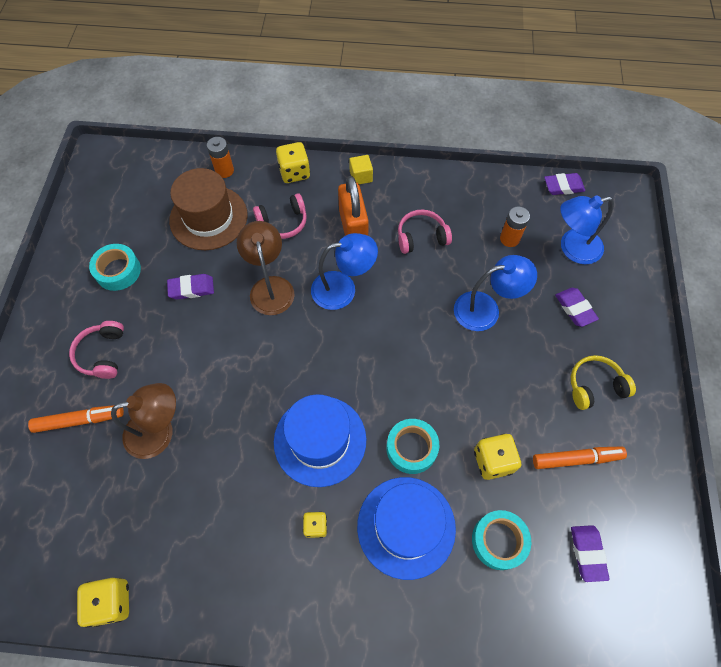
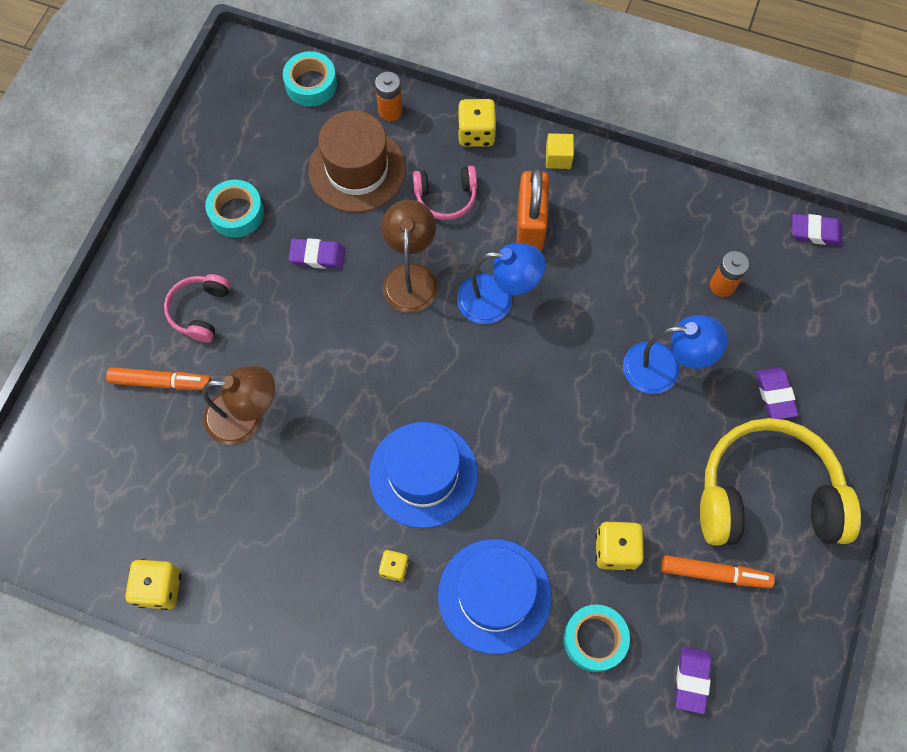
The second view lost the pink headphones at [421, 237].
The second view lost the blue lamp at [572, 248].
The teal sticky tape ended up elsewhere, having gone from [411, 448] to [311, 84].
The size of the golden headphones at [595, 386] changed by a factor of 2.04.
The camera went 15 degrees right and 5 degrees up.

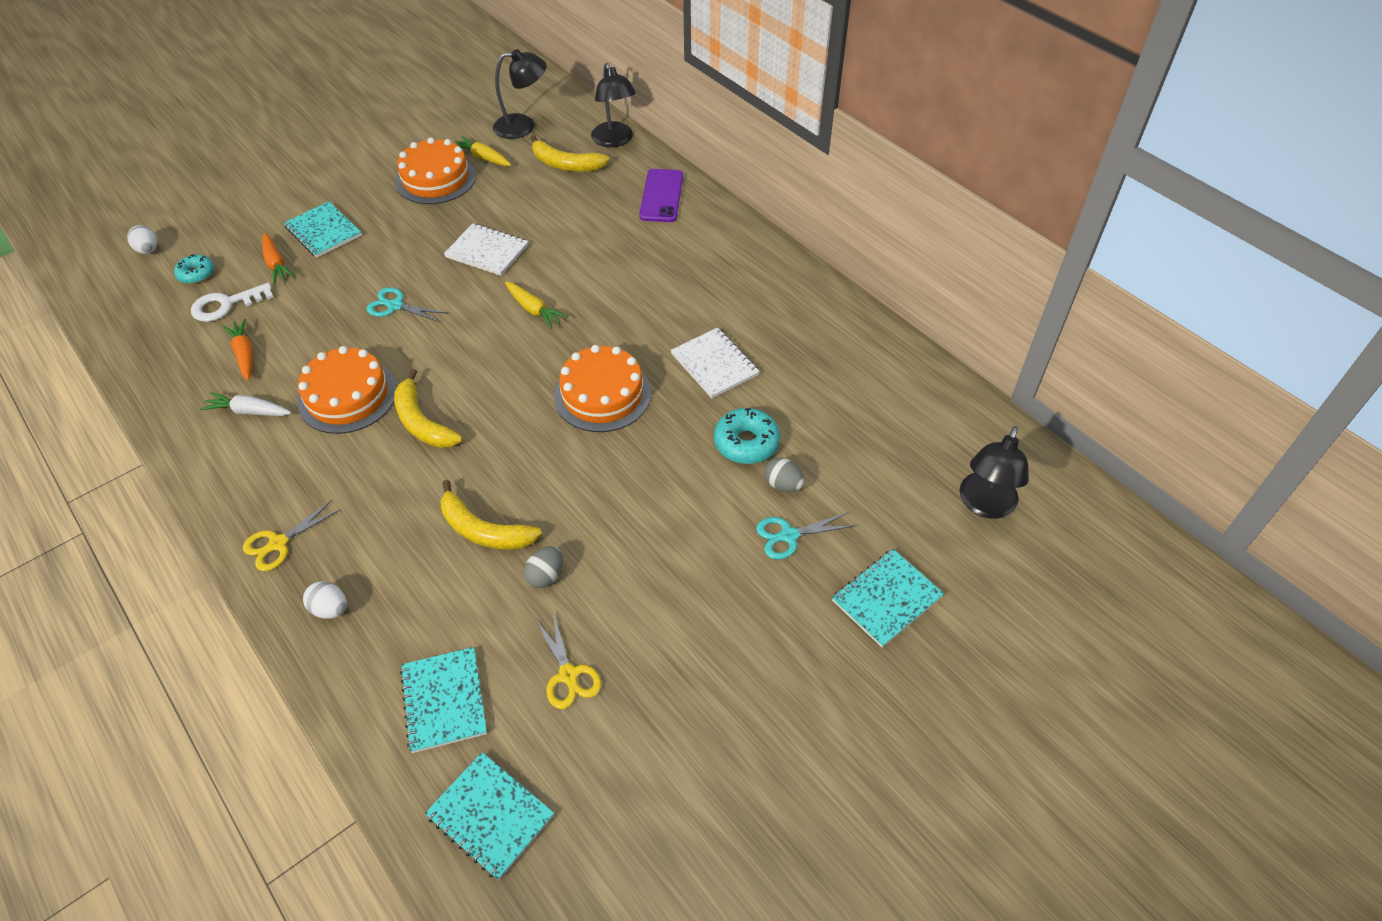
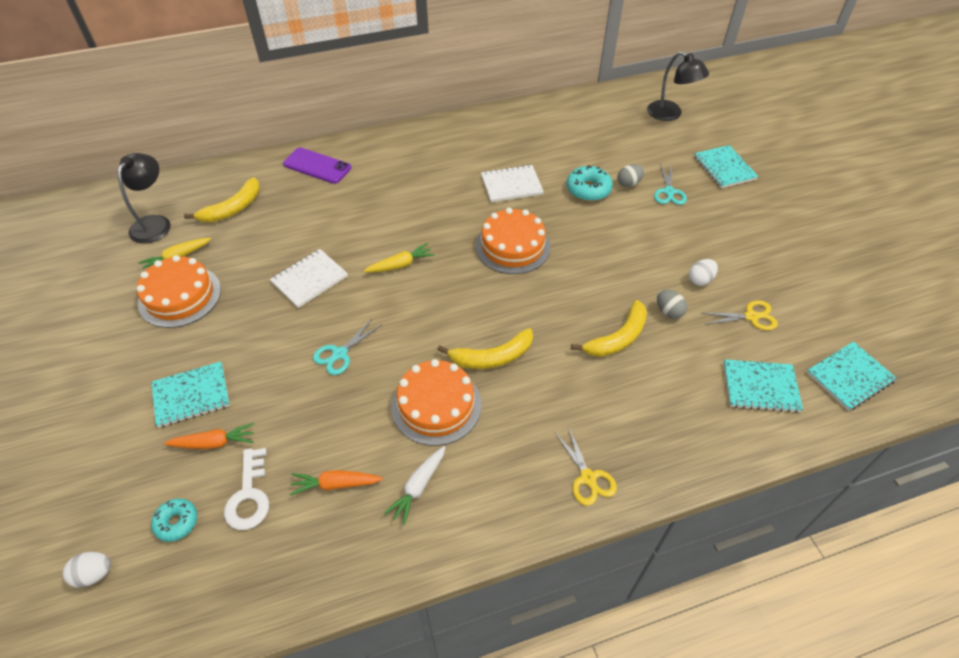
The second view lost the jet-black lamp at [615, 140].
The pure white egg shape ended up elsewhere, having gone from [330, 609] to [700, 280].
The camera went 70 degrees left and 0 degrees up.

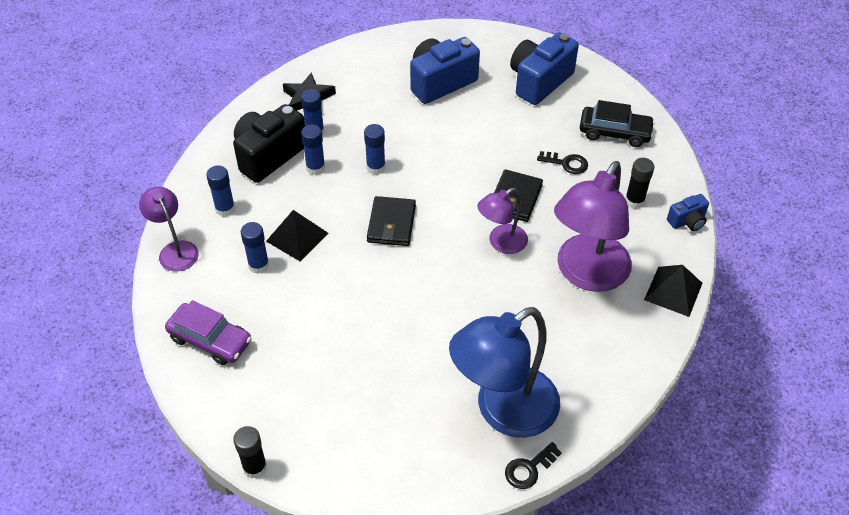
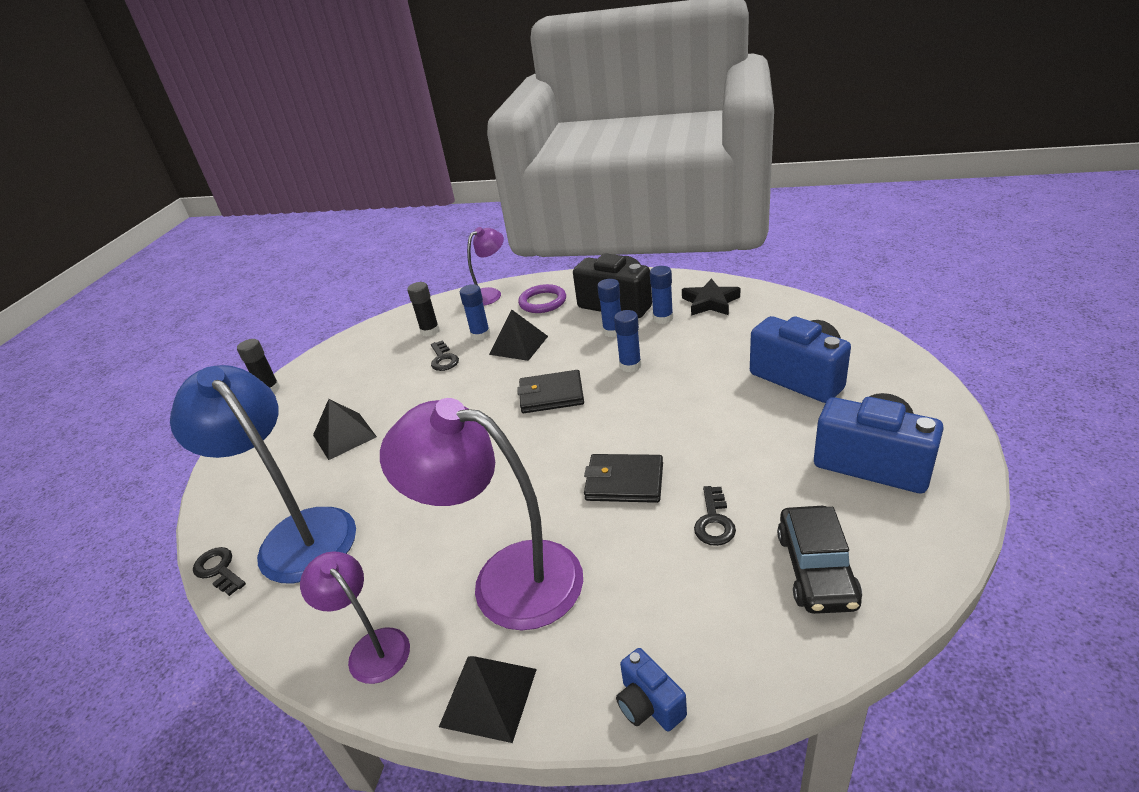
The second view lost the violet automobile at [210, 340].
The second view gained the jet-black solid pyramid at [344, 435].
The second view gained the jet-black door key at [443, 359].
The violet lamp ended up elsewhere, having gone from [501, 243] to [372, 647].
The jet-black stick of glue ended up elsewhere, having gone from [634, 201] to [430, 331].
Where the blue stick of glue stood at [225, 209], the violet torus came to stand at [542, 302].
The camera went 85 degrees right and 15 degrees down.

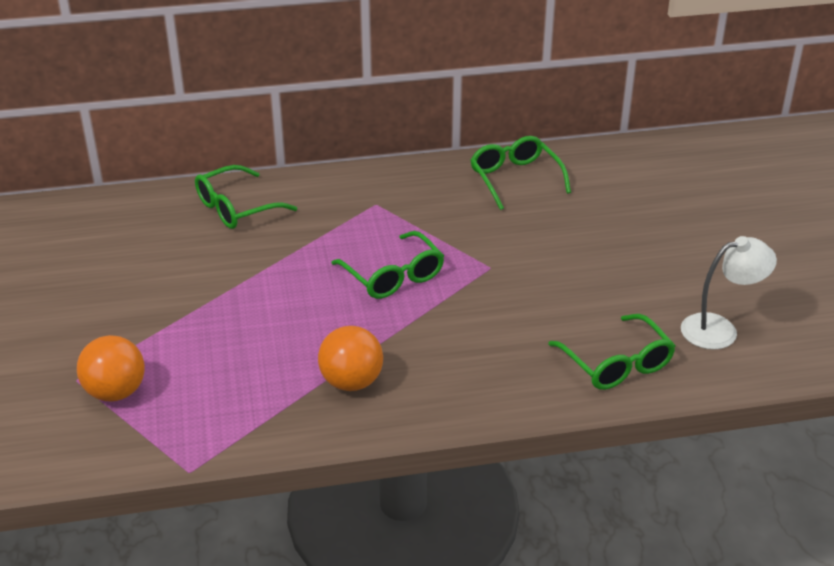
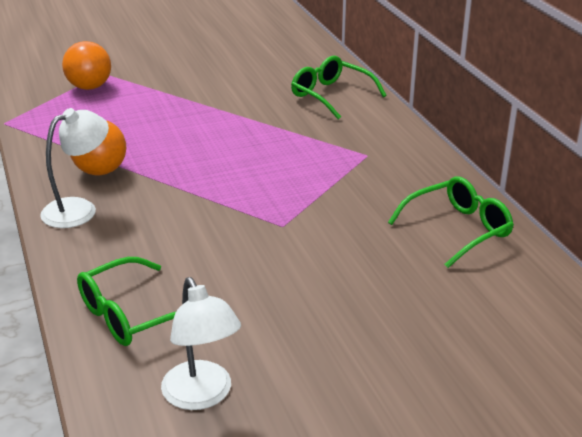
The second view lost the emerald eyeglasses at [393, 276].
The second view gained the pure white lamp at [79, 209].
The camera went 80 degrees right and 5 degrees down.

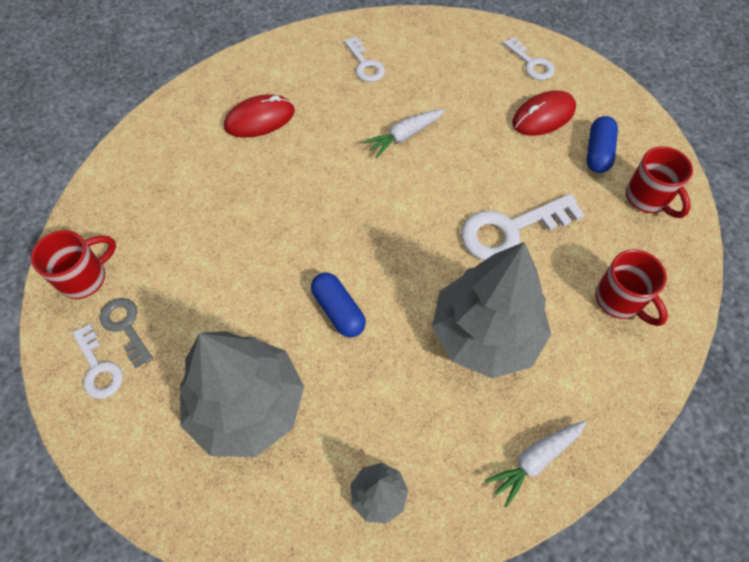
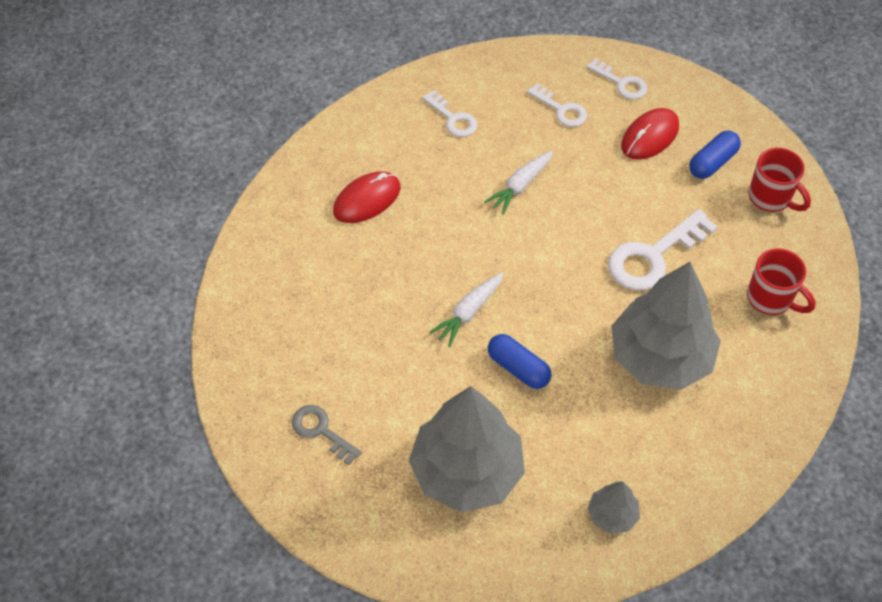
The second view lost the red coffee mug at [85, 278].
The pure white door key ended up elsewhere, having gone from [98, 368] to [561, 110].
The pure white root vegetable ended up elsewhere, having gone from [535, 460] to [468, 312].
The blue pill shape at [597, 152] ended up facing another way, 45 degrees clockwise from before.
The camera went 15 degrees left and 5 degrees down.

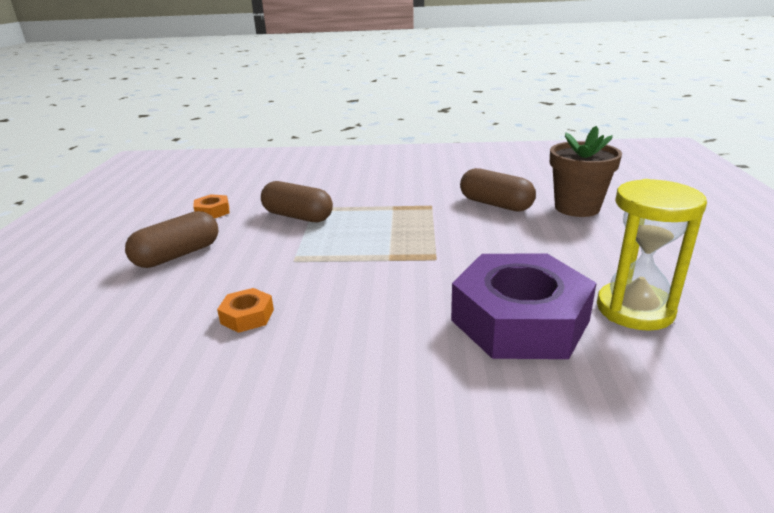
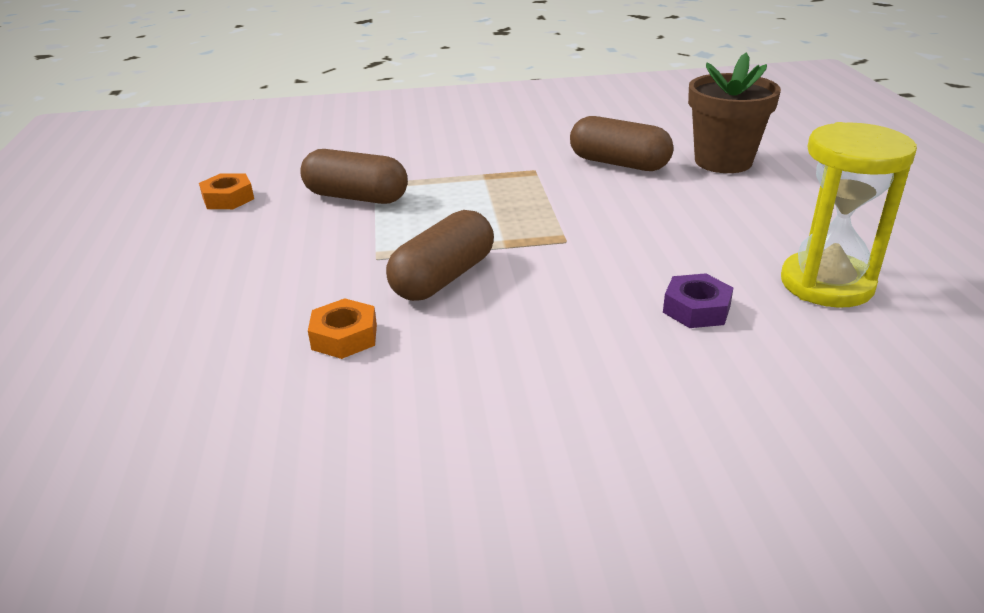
The russet pill shape ended up elsewhere, having gone from [178, 255] to [443, 278].
The size of the violet nut at [520, 320] changed by a factor of 0.41.
The camera went 10 degrees left and 5 degrees up.

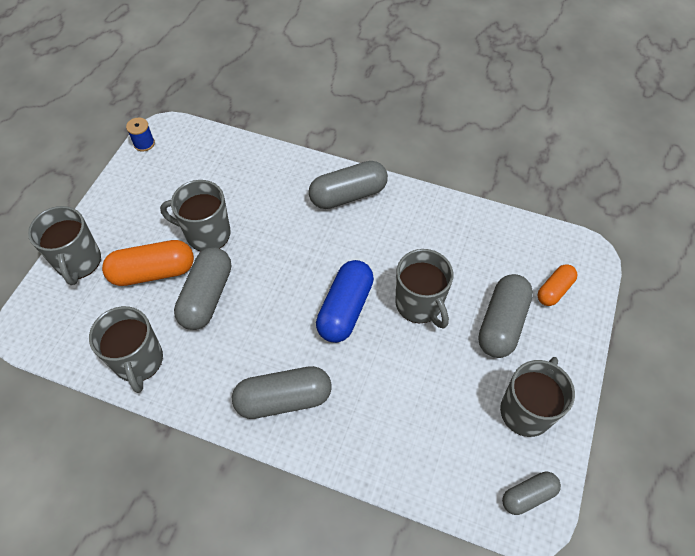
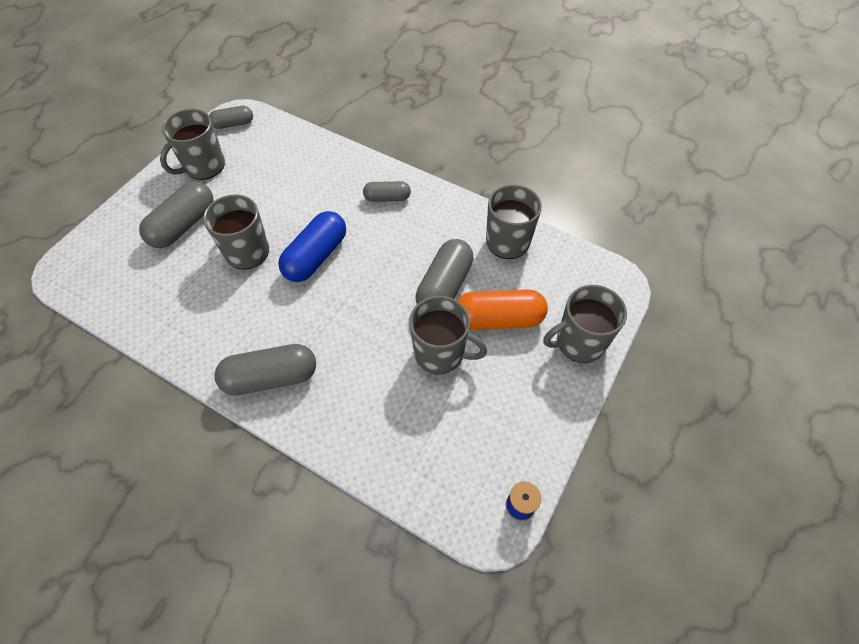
The second view lost the orange pill shape at [554, 290].
The grey coffee mug at [78, 262] ended up facing another way, 105 degrees counterclockwise from before.
The size of the grey pill shape at [283, 399] changed by a factor of 0.59.
The camera went 170 degrees left and 0 degrees up.

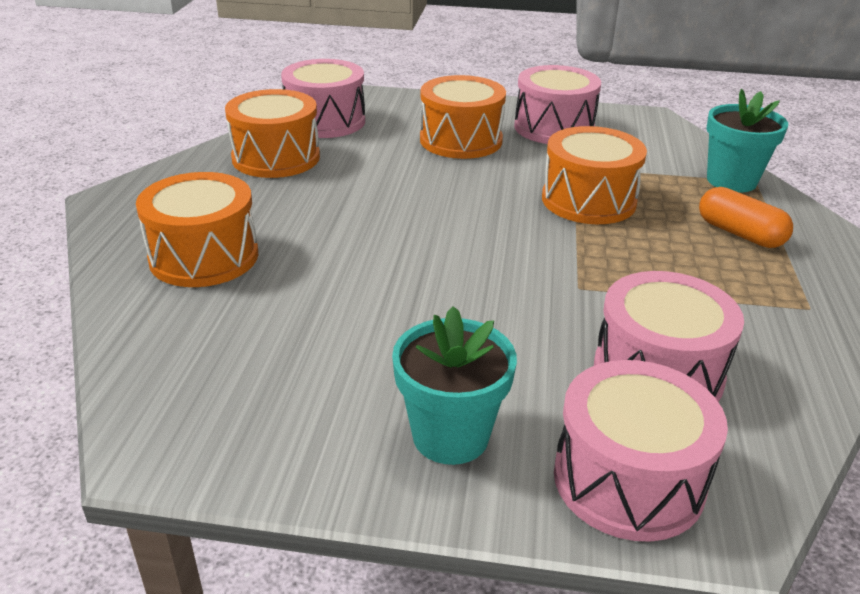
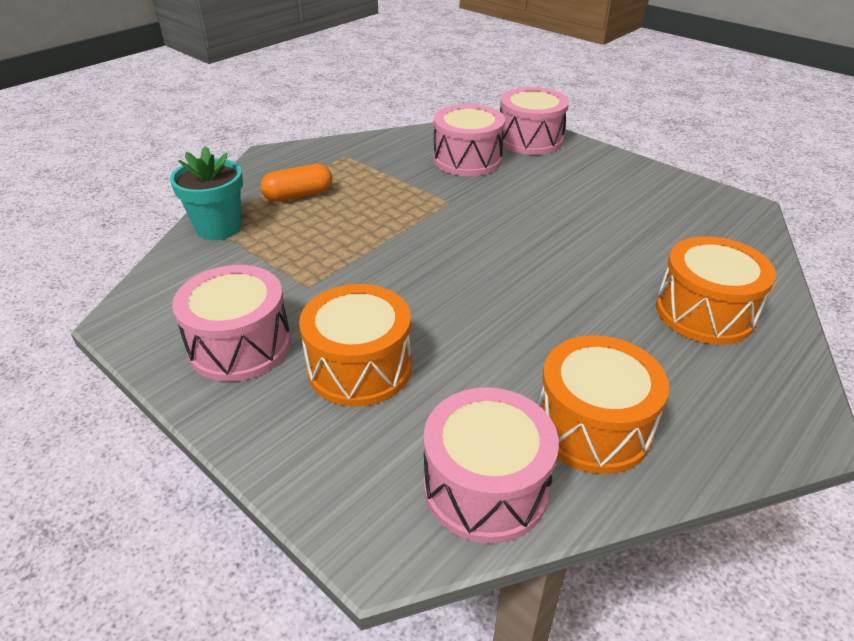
The second view lost the teal plant pot at [450, 436].
The second view lost the orange drum at [588, 200].
The orange pill shape at [740, 233] ended up facing another way, 75 degrees clockwise from before.
The camera went 145 degrees left and 5 degrees up.

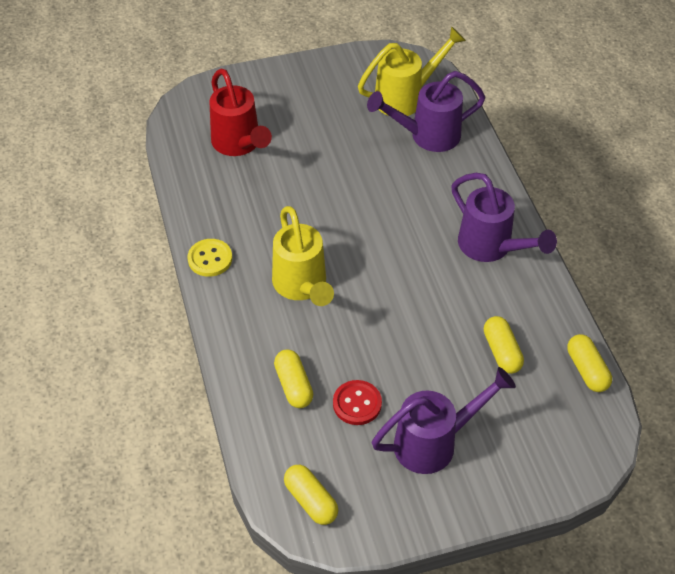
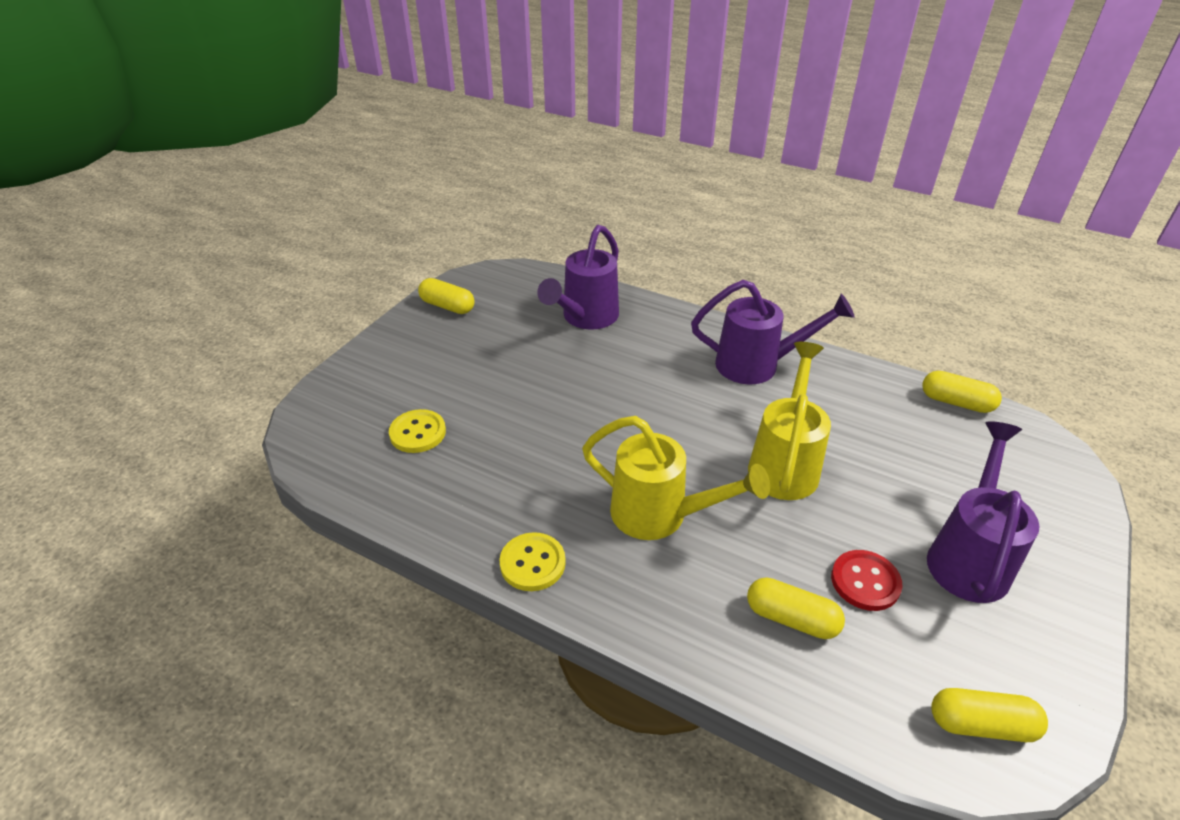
The golden watering pot ended up elsewhere, having gone from [406, 97] to [785, 463].
The golden pill shape ended up elsewhere, having gone from [502, 352] to [447, 306].
Where the red watering pot stood at [239, 145], the golden button came to stand at [418, 433].
The camera went 45 degrees left and 10 degrees down.

